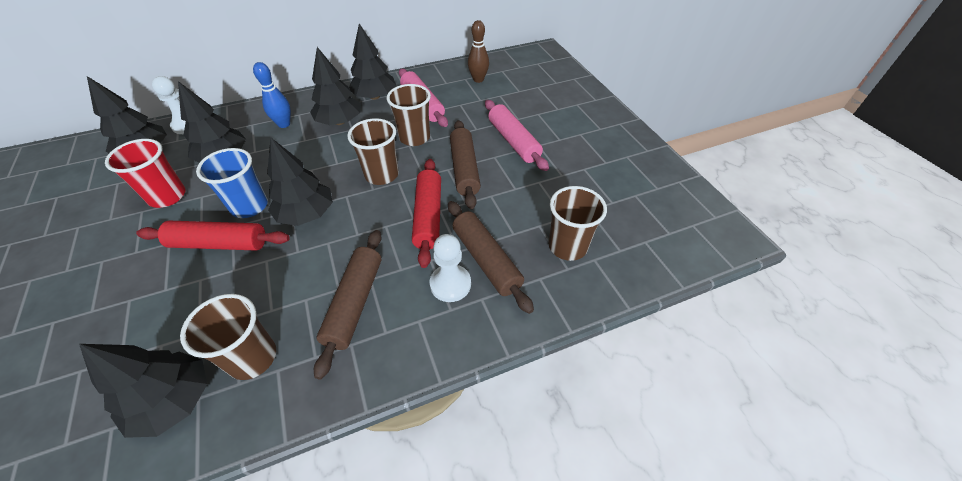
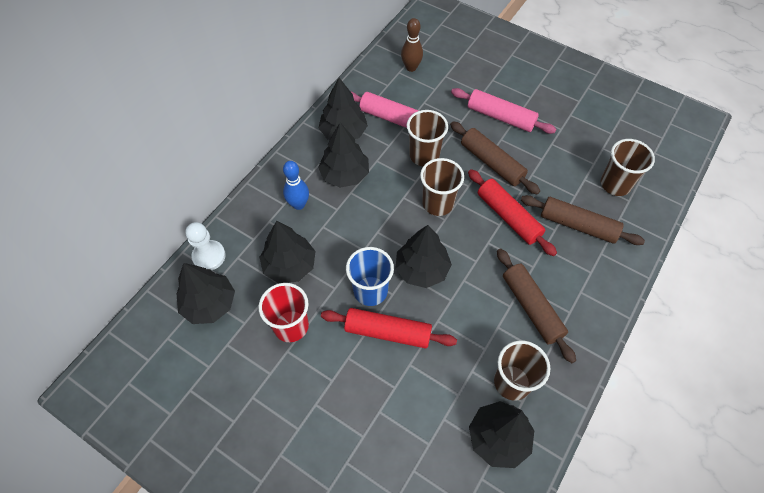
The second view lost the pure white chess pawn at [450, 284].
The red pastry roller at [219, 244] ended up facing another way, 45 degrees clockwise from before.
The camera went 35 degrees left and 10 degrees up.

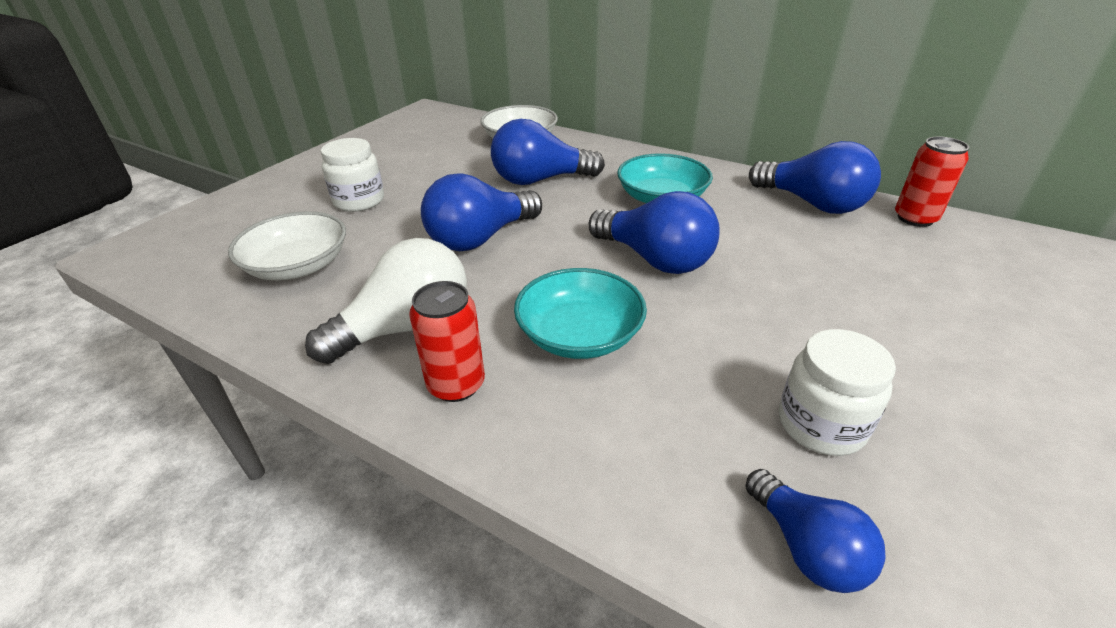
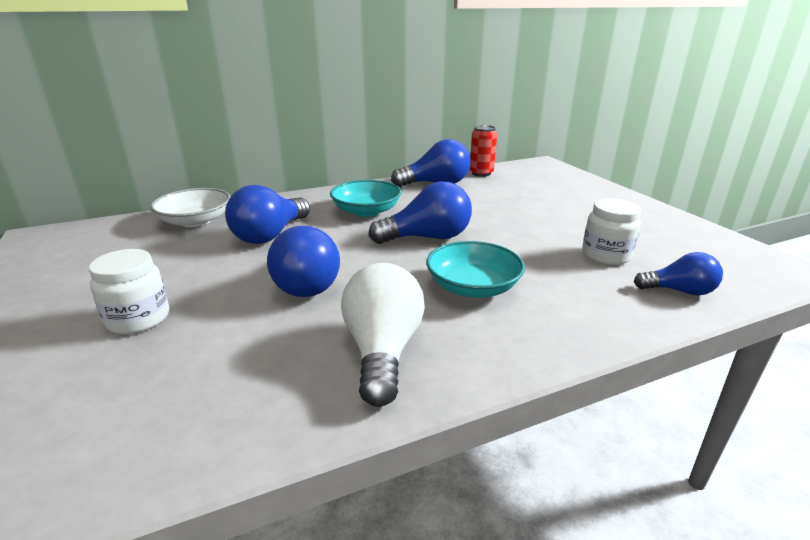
The second view lost the pure white deep dish at [298, 266].
The second view lost the red soda can at [456, 384].
The camera went 55 degrees left and 10 degrees down.

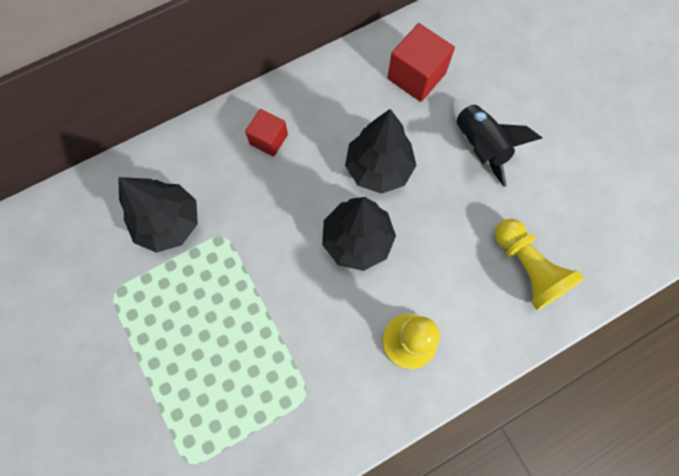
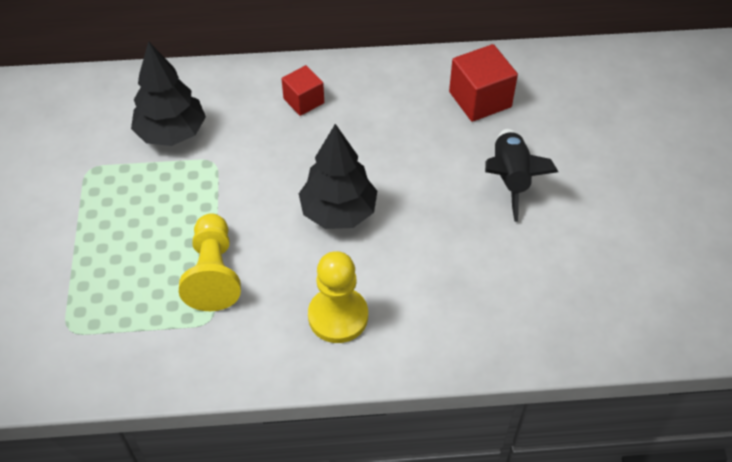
The second view lost the jet-black fir tree at [378, 168].
The golden chess pawn ended up elsewhere, having gone from [527, 268] to [213, 273].
The camera went 25 degrees right and 20 degrees down.

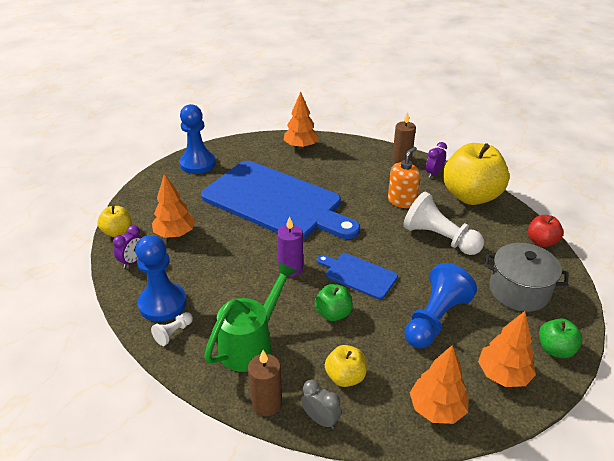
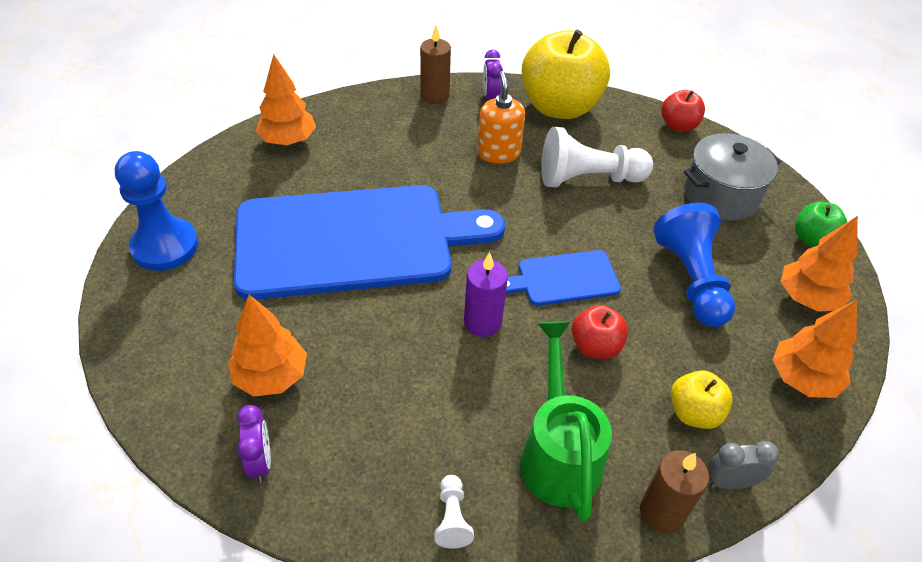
The second view lost the golden apple fruit at [117, 232].
The second view lost the blue chess pawn at [162, 303].
What was the emerald apple fruit at [333, 314] turned into the red apple fruit at [595, 346].
The camera went 45 degrees left and 10 degrees up.

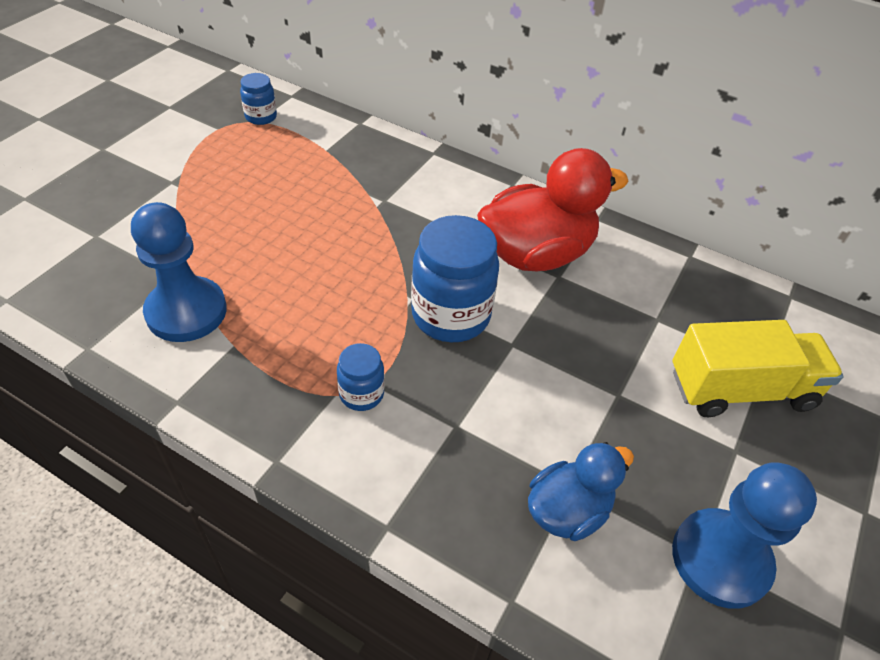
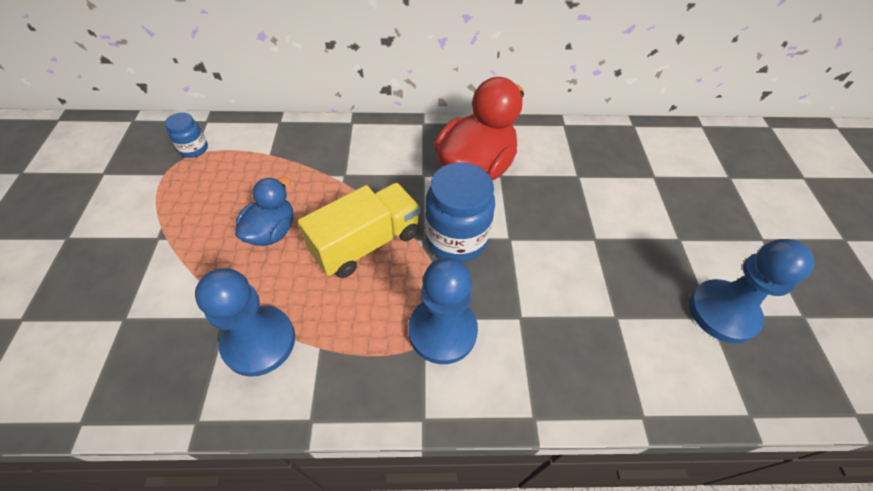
The blue toy duck ended up elsewhere, having gone from [567, 510] to [272, 231].
The golden toy truck ended up elsewhere, having gone from [740, 389] to [366, 243].
Where the blue jam jar stood at [361, 394], the blue chess pawn came to stand at [442, 331].
The camera went 30 degrees left and 5 degrees up.

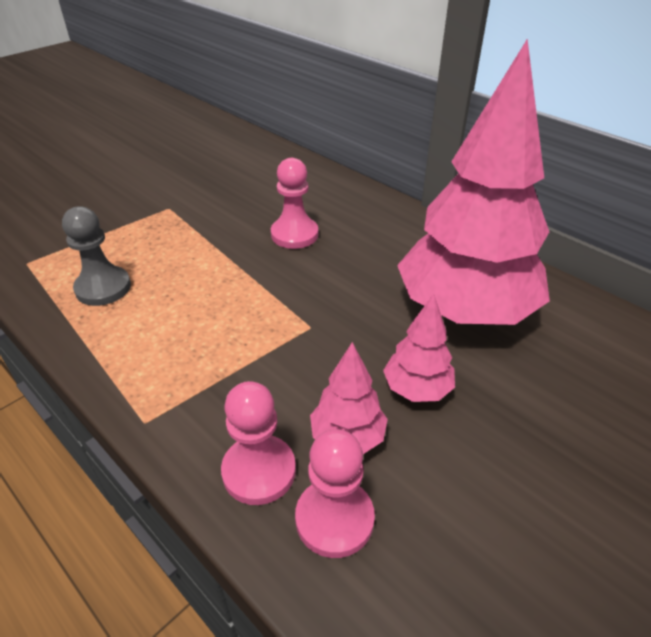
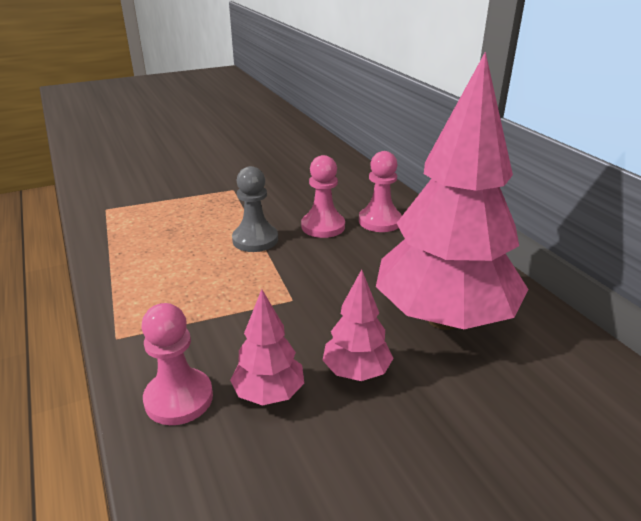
The grey chess pawn ended up elsewhere, having gone from [103, 288] to [255, 240].
The pink chess pawn ended up elsewhere, having gone from [334, 519] to [380, 221].
The camera went 20 degrees right and 10 degrees down.

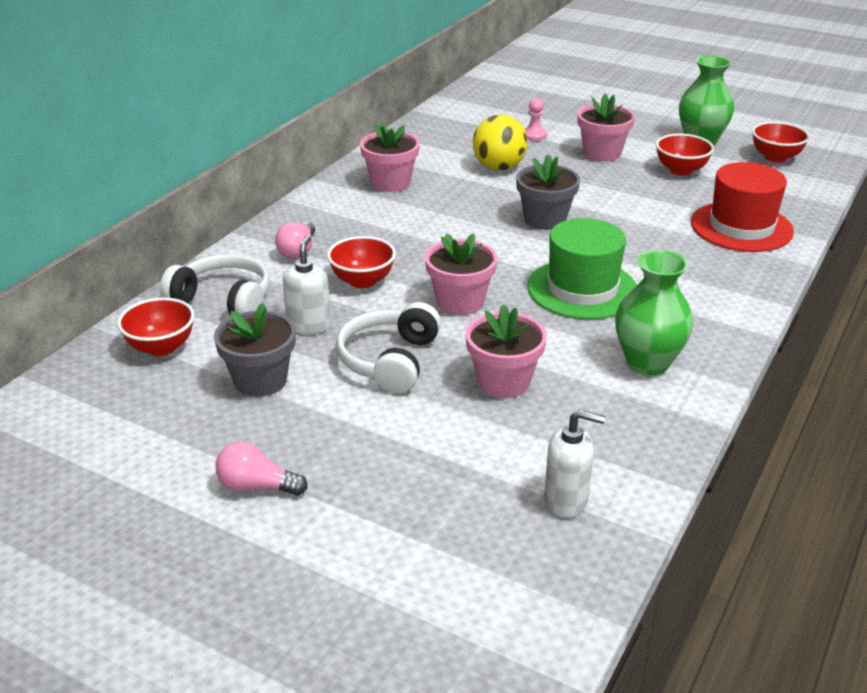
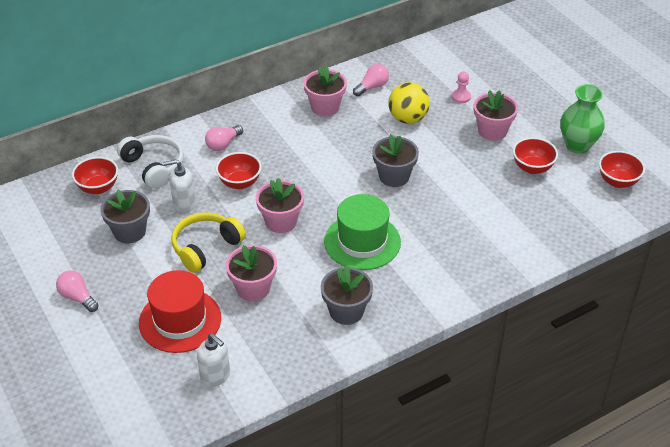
The second view gained the pink bulb at [372, 87].
The red top hat ended up elsewhere, having gone from [741, 227] to [180, 320].
Where the emerald vase stood at [647, 363], the grey plant pot came to stand at [346, 311].
What was the pure white headphones at [390, 361] turned into the golden headphones at [206, 247].
The pure white soap dispenser at [309, 325] ended up facing another way, 135 degrees counterclockwise from before.
The camera went 30 degrees right and 10 degrees up.

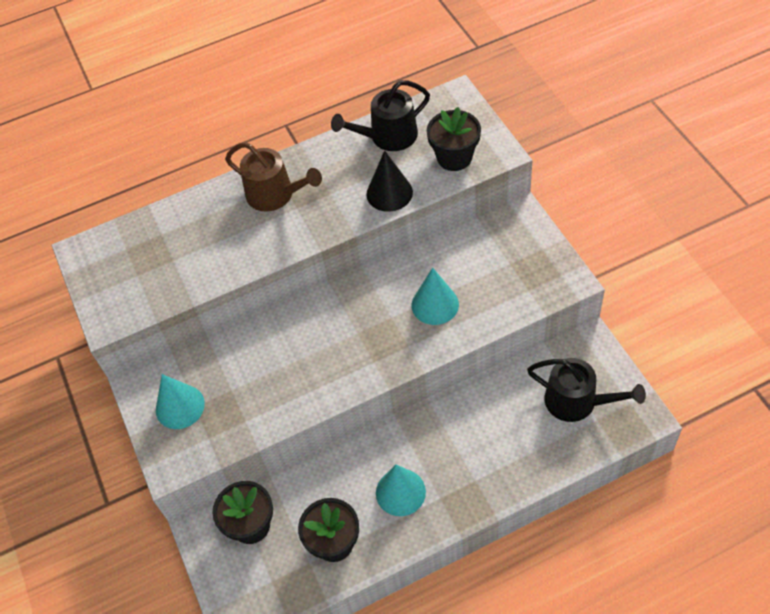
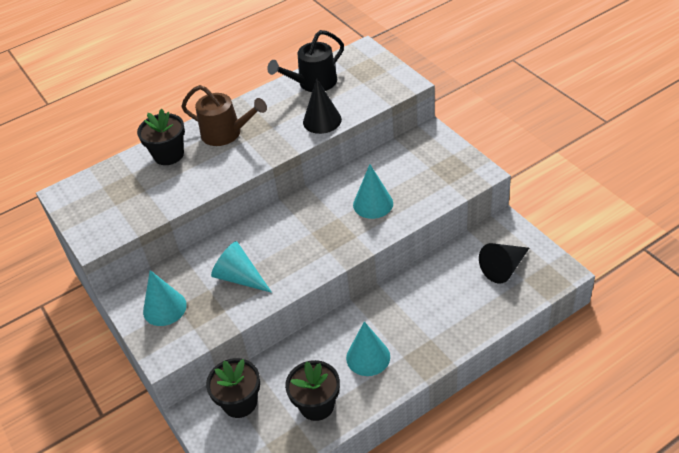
The second view gained the teal cone at [239, 277].
The jet-black plant pot ended up elsewhere, having gone from [454, 157] to [169, 155].
Where the jet-black watering pot stood at [576, 401], the jet-black cone came to stand at [503, 268].
The camera went 10 degrees left and 10 degrees down.

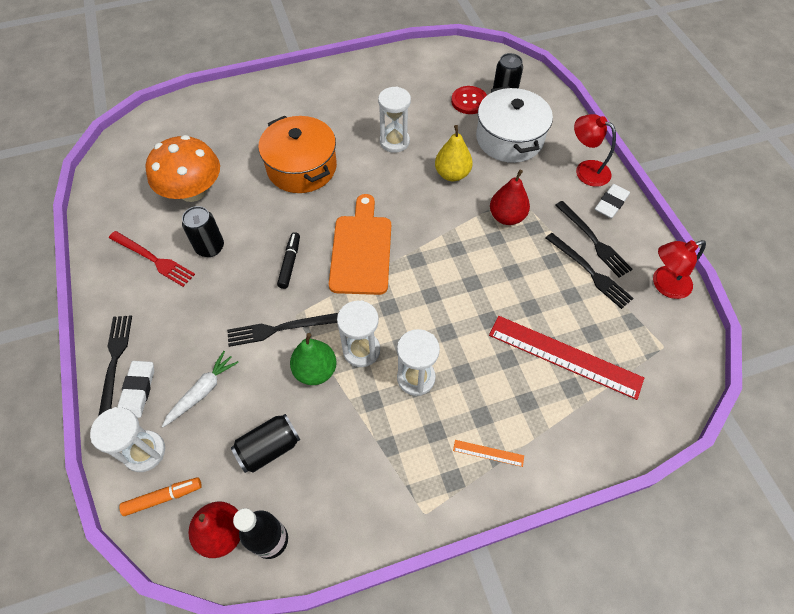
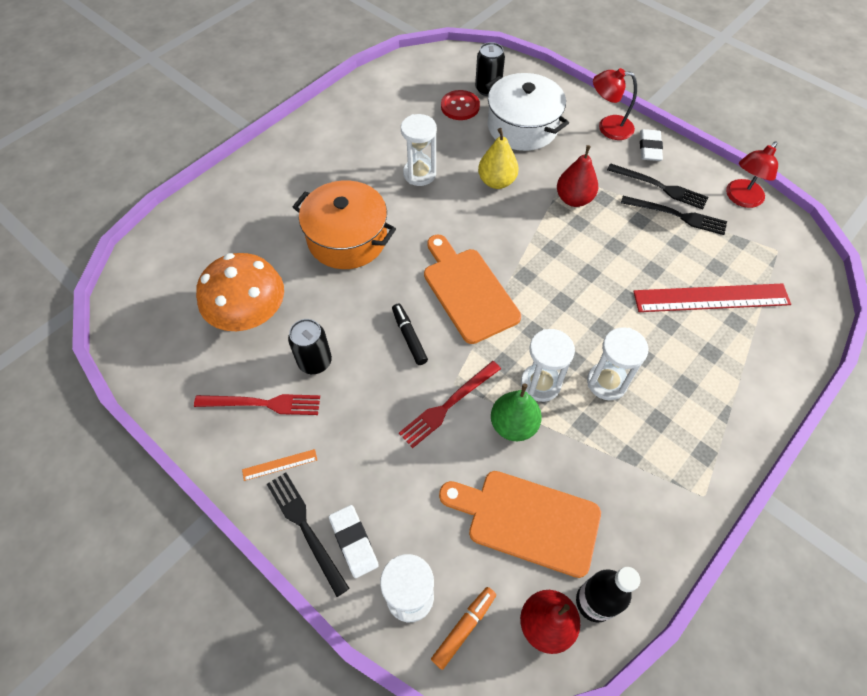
The second view lost the pure white root vegetable at [202, 391].
The orange measuring stick ended up elsewhere, having gone from [488, 453] to [280, 465].
Where the jet-black soda can stood at [269, 448], the orange bread board came to stand at [527, 520].
What was the jet-black table fork at [278, 329] turned into the red table fork at [448, 405].
The camera went 30 degrees left and 0 degrees up.

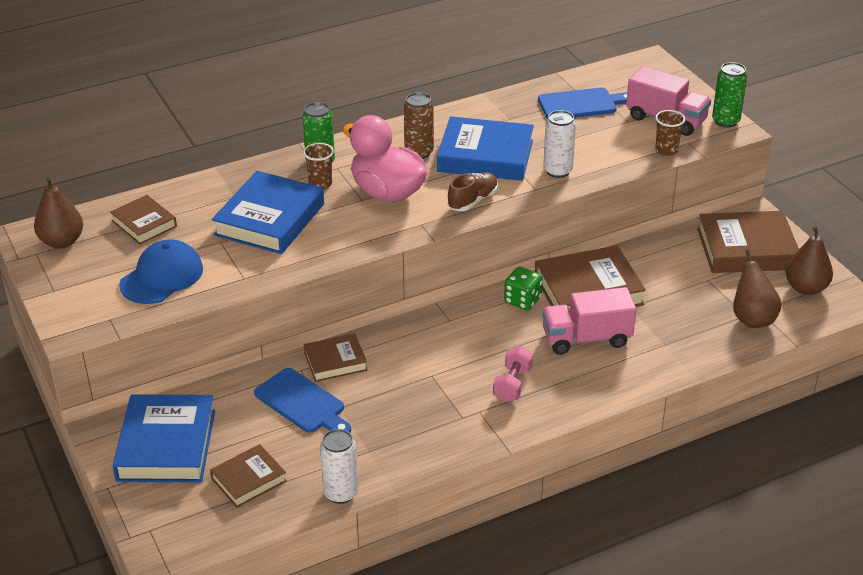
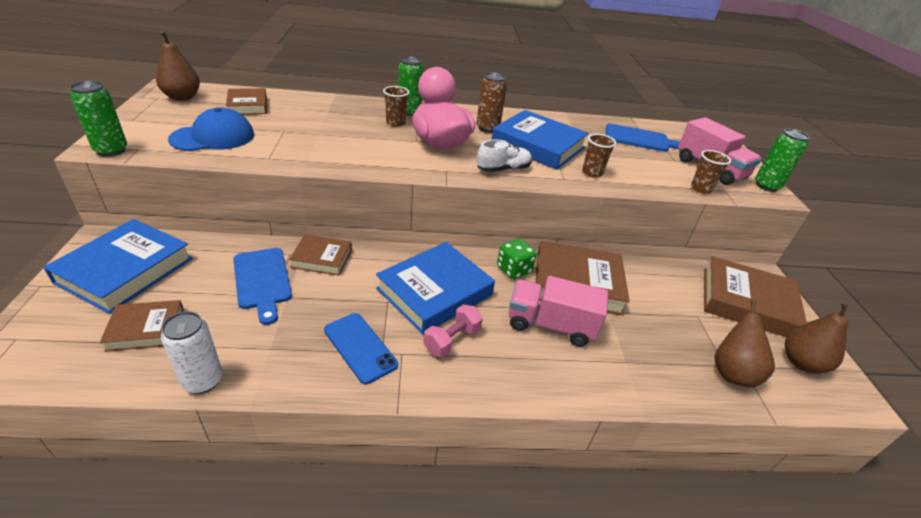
The second view gained the emerald soda can at [111, 150].
The second view gained the blue phone at [360, 347].
The blue book ended up elsewhere, having gone from [269, 219] to [434, 292].
Where the pure white soda can stood at [557, 171], the russet tumbler came to stand at [592, 173].
What was the russet lace-up shoe at [473, 201] turned into the pure white lace-up shoe at [503, 169].
The camera went 20 degrees right and 0 degrees up.

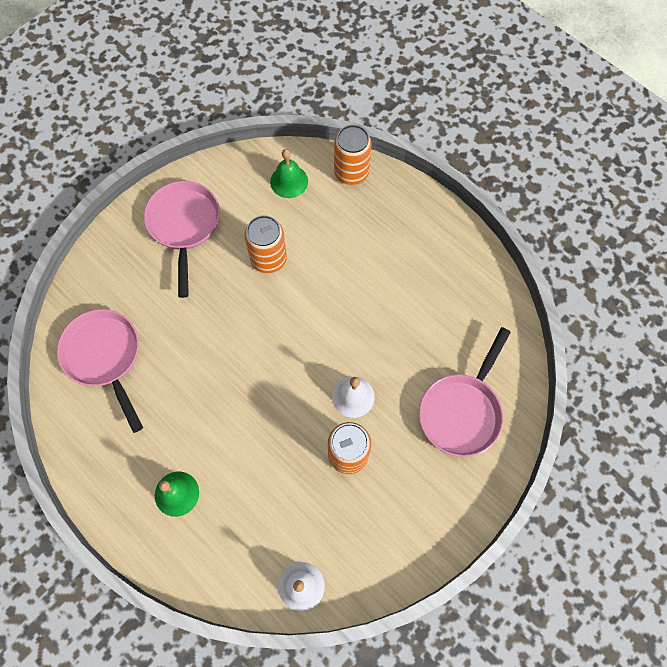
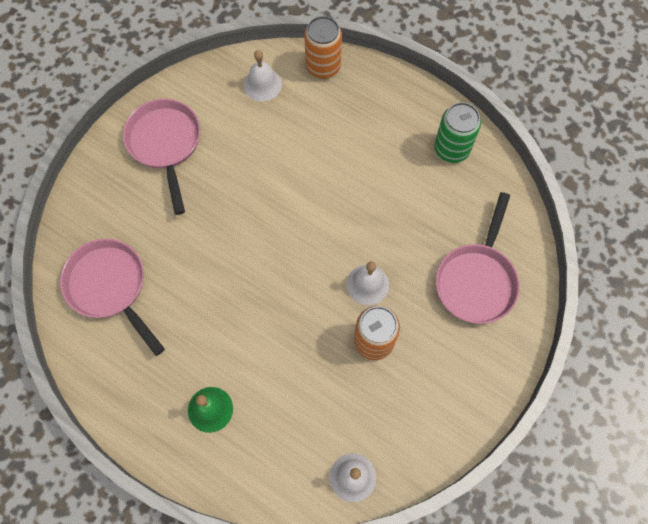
The second view lost the orange soda can at [268, 259].
The second view gained the emerald soda can at [451, 149].
What was the emerald school bell at [289, 181] turned into the pure white school bell at [262, 84].
The camera went 10 degrees left and 0 degrees up.

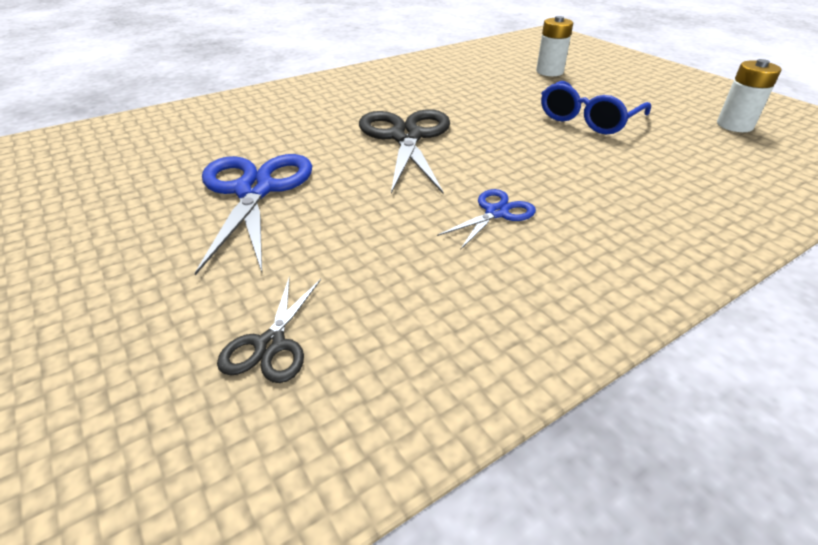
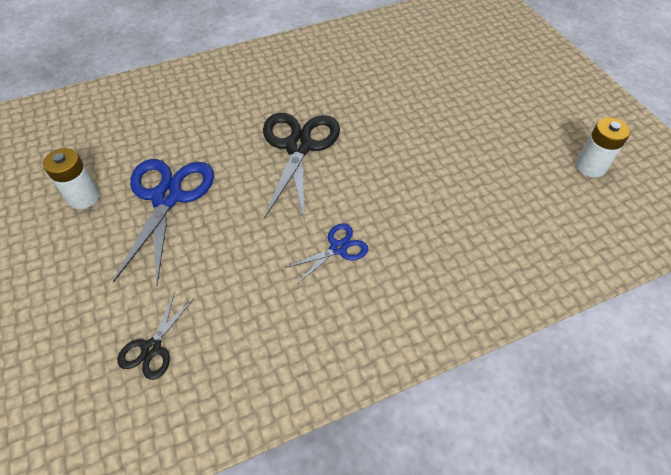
The second view lost the blue eyeglasses at [588, 119].
The pure white AA battery ended up elsewhere, having gone from [549, 72] to [84, 197].
The camera went 10 degrees right and 15 degrees up.

